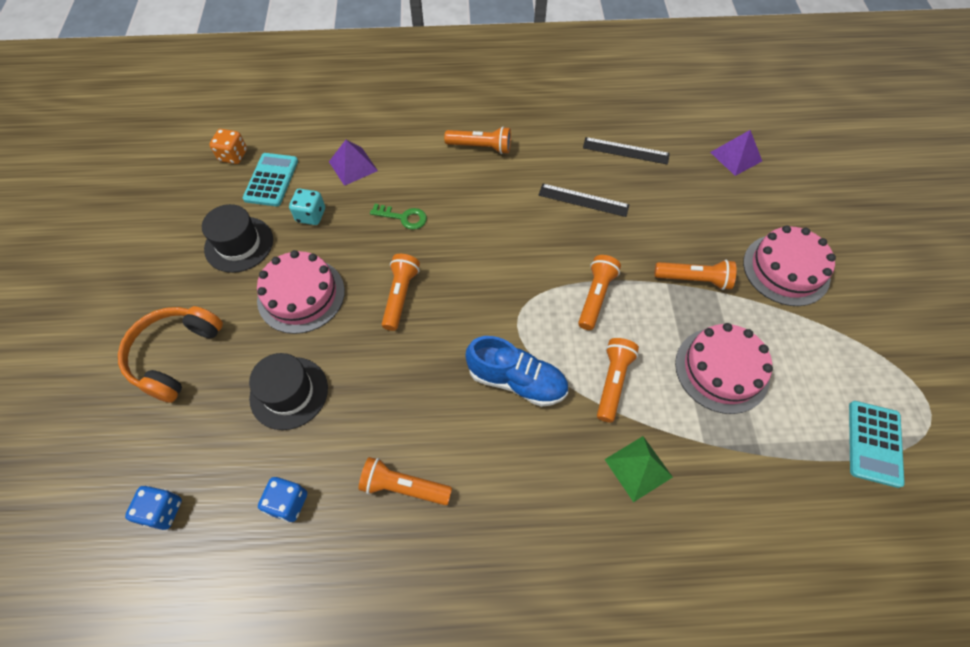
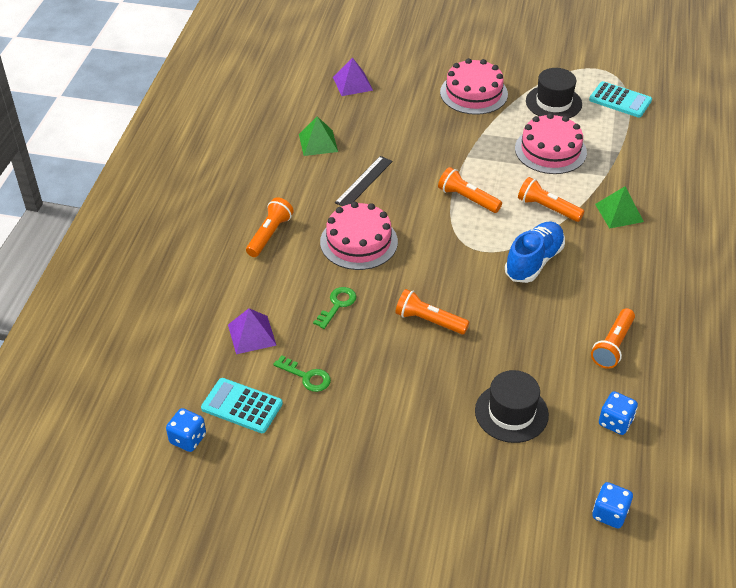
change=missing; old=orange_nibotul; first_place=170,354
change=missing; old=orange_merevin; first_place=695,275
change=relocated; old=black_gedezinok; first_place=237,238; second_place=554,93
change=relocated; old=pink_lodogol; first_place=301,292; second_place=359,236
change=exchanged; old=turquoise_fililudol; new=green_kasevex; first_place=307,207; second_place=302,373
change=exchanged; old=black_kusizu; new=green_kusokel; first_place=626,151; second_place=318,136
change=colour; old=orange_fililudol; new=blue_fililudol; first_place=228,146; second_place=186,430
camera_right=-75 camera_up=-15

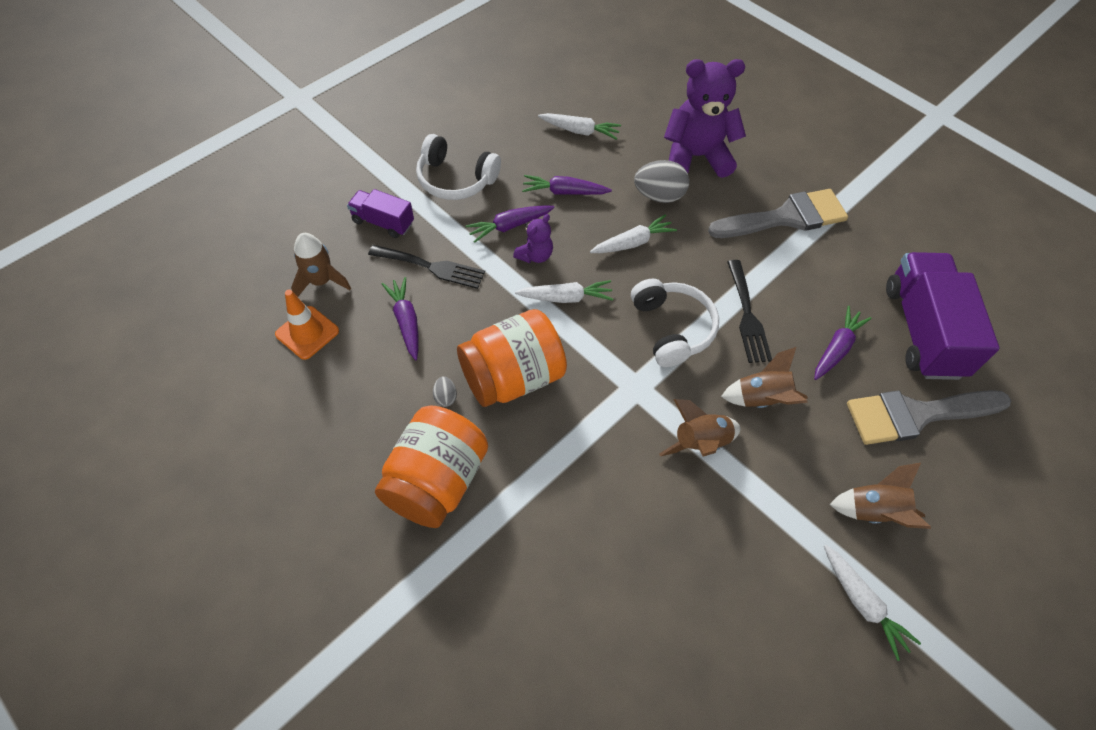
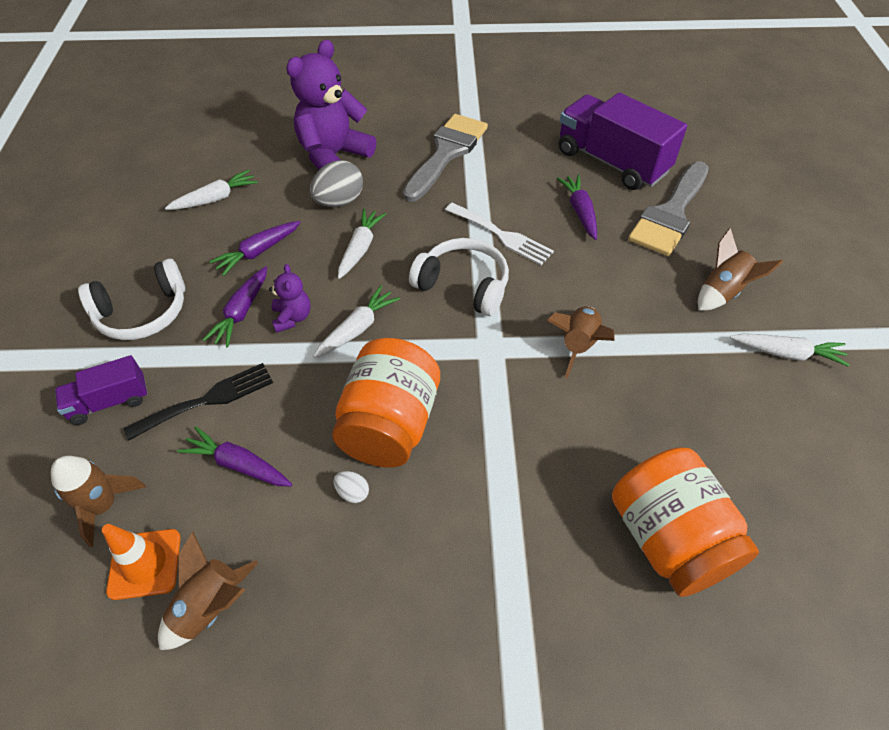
change=relocated; old=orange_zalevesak; first_place=431,467; second_place=685,522
change=relocated; old=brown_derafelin; first_place=764,377; second_place=208,591
change=colour; old=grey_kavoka; new=white_kavoka; first_place=445,391; second_place=351,487
change=colour; old=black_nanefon; new=white_nanefon; first_place=749,311; second_place=499,234
camera_right=-45 camera_up=-5

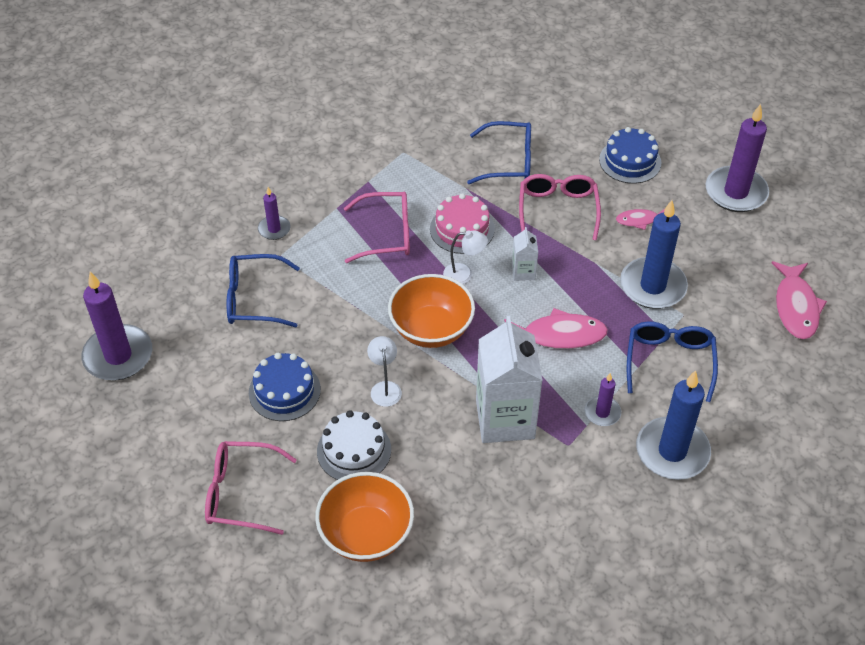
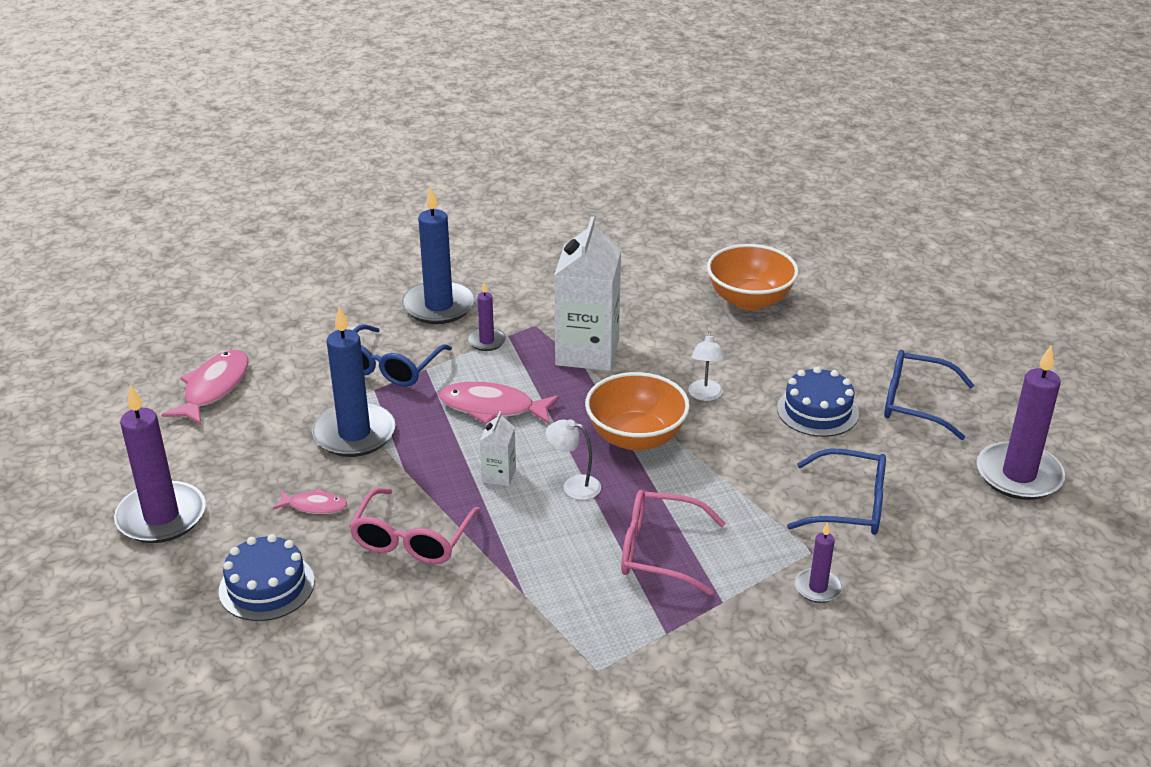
change=missing; old=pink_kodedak; first_place=251,488
change=missing; old=white_lodogol; first_place=354,445
change=missing; old=pink_lodogol; first_place=462,223
change=relocated; old=blue_kodedak; first_place=499,152; second_place=929,395
camera_right=-165 camera_up=-15

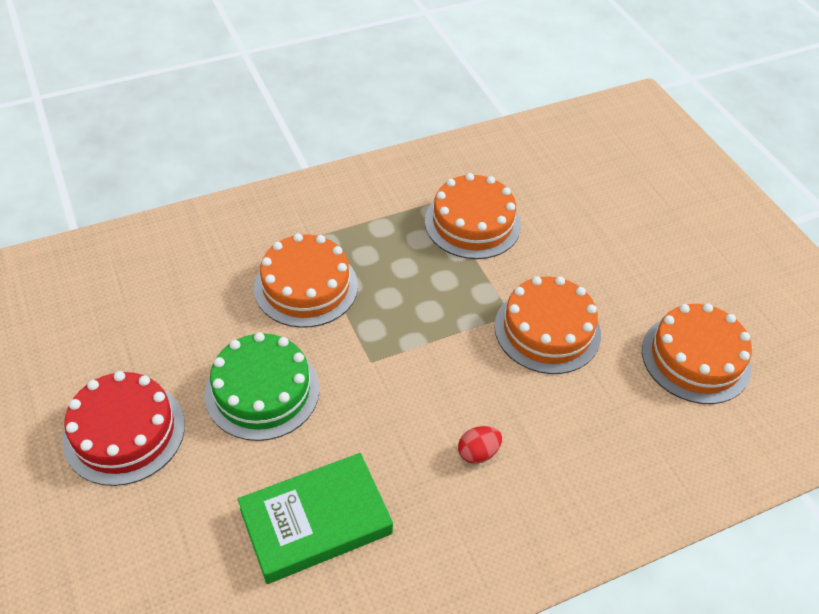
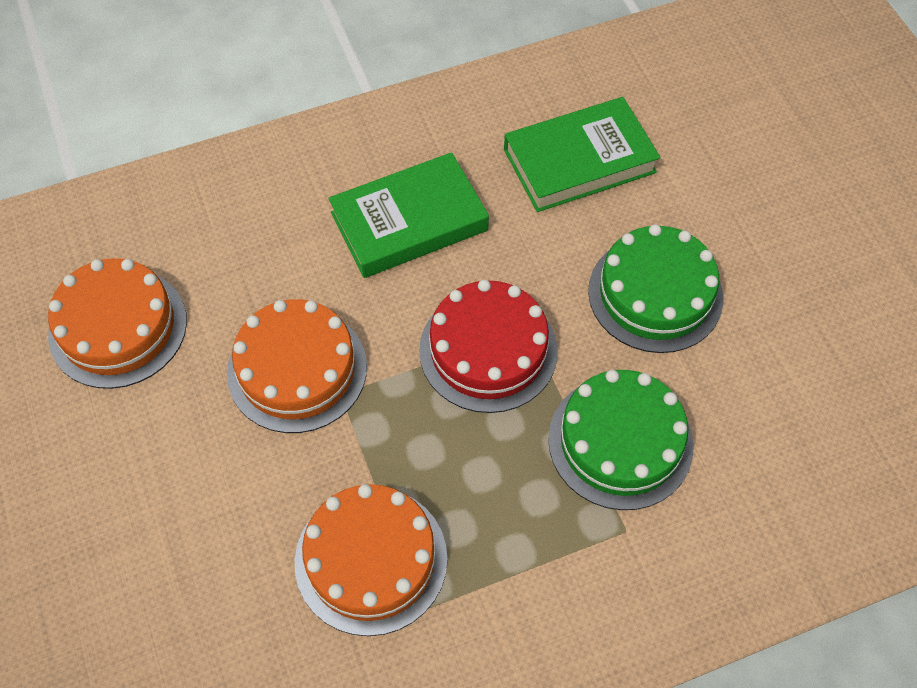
change=relocated; old=red_lodogol; first_place=123,428; second_place=488,346
change=exchanged; old=red_kavoka; new=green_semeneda; first_place=480,445; second_place=408,215
change=colour; old=orange_lodogol; new=green_lodogol; first_place=306,280; second_place=621,440
camera_right=-175 camera_up=10

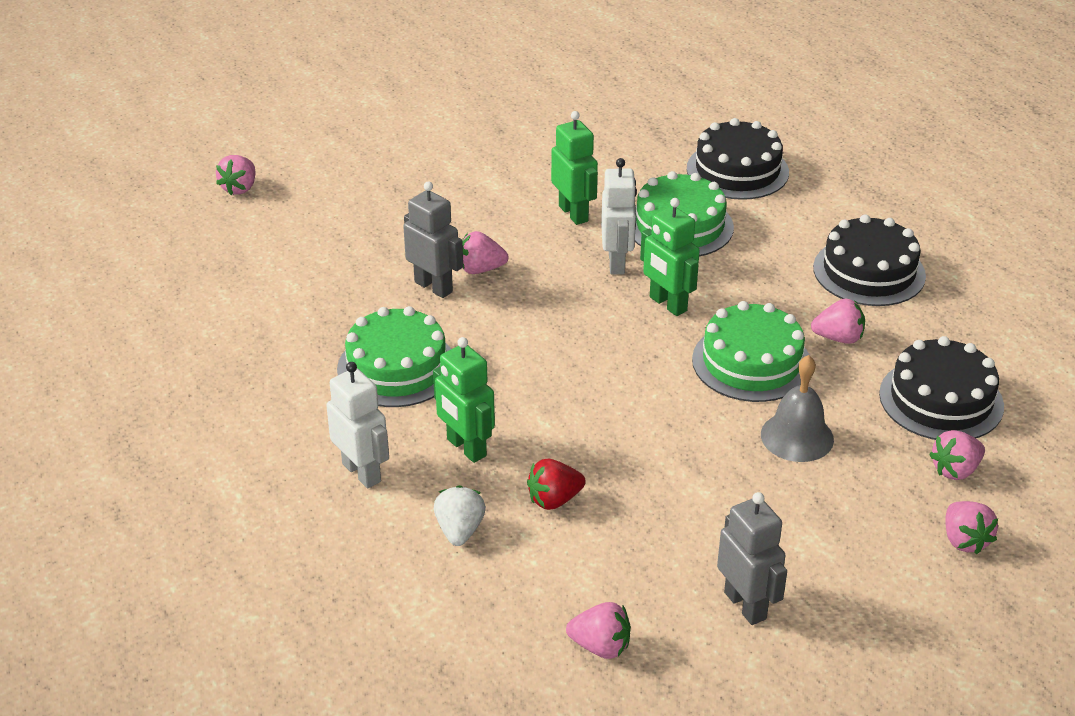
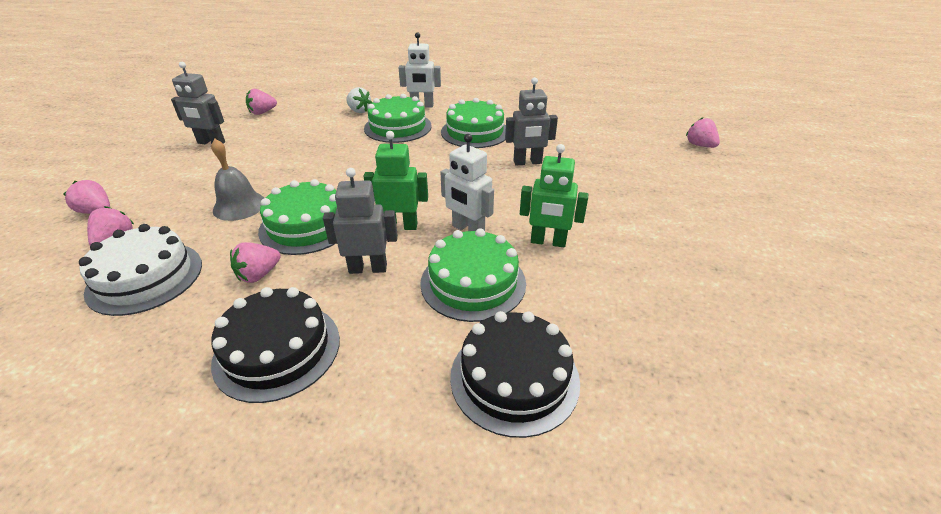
change=missing; old=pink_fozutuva; first_place=485,252
change=missing; old=red_fozutuva; first_place=556,484
change=appeared; new=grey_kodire; second_place=360,221
change=exchanged; old=green_kodire; new=green_lodogol; first_place=464,400; second_place=398,118
change=colour; old=black_lodogol; new=white_lodogol; first_place=941,388; second_place=140,270
camera_right=130 camera_up=0

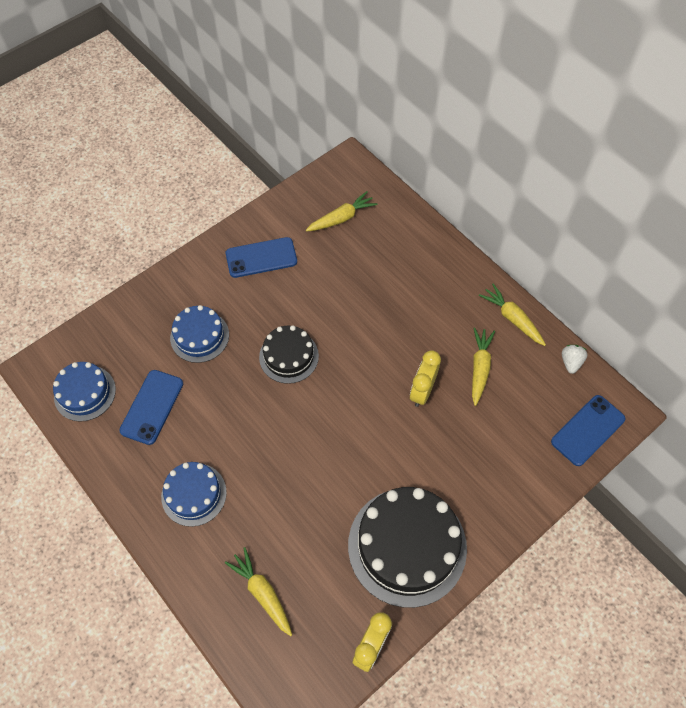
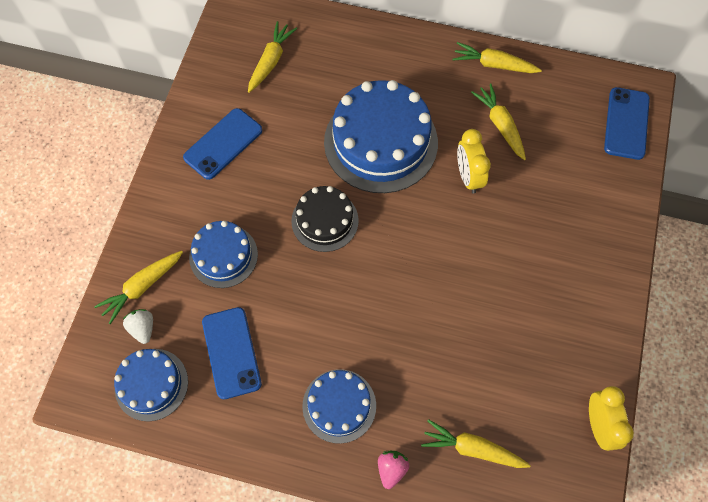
change=missing; old=black_lodogol; first_place=407,547
change=appeared; new=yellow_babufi; second_place=138,287
change=appeared; new=blue_lodogol; second_place=381,136
change=appeared; new=pink_fozutuva; second_place=393,470
change=relocated; old=white_fozutuva; first_place=575,359; second_place=138,326
camera_right=-35 camera_up=5

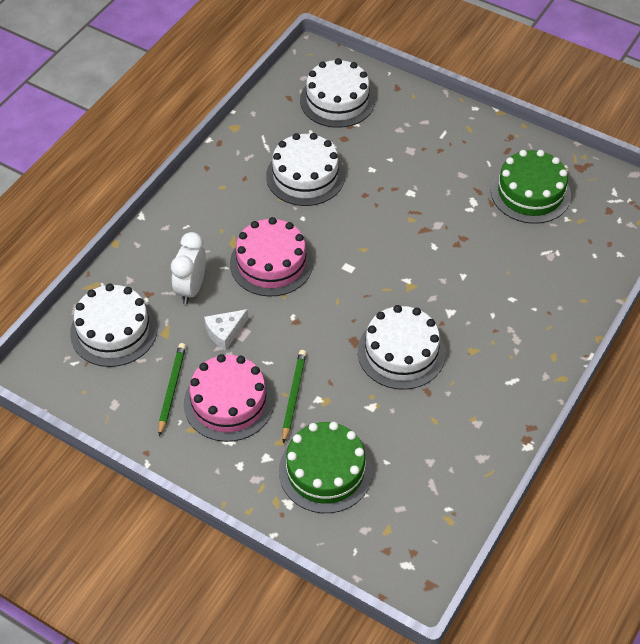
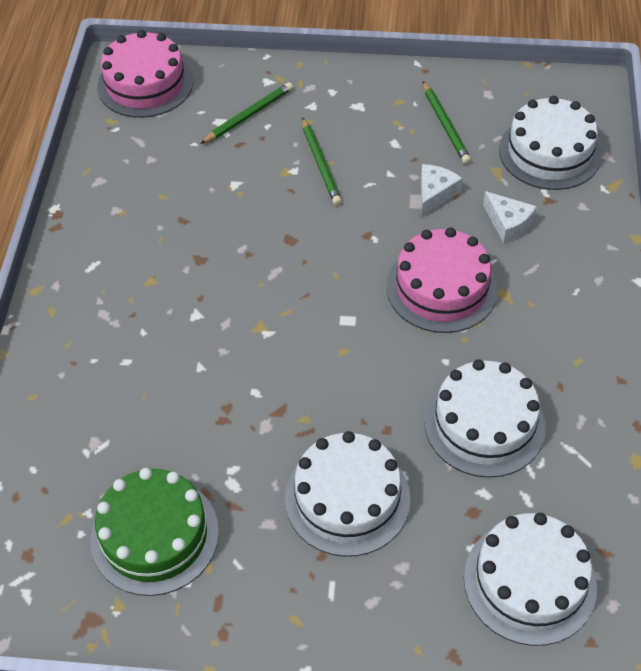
change=relocated; old=pink_lodogol; first_place=229,398; second_place=145,74
change=relocated; old=white_lodogol; first_place=401,347; second_place=348,494
change=exchanged; old=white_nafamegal; new=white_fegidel; first_place=188,268; second_place=510,217
change=exchanged; old=green_lodogol; new=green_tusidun; first_place=326,467; second_place=246,113
camera_right=155 camera_up=0

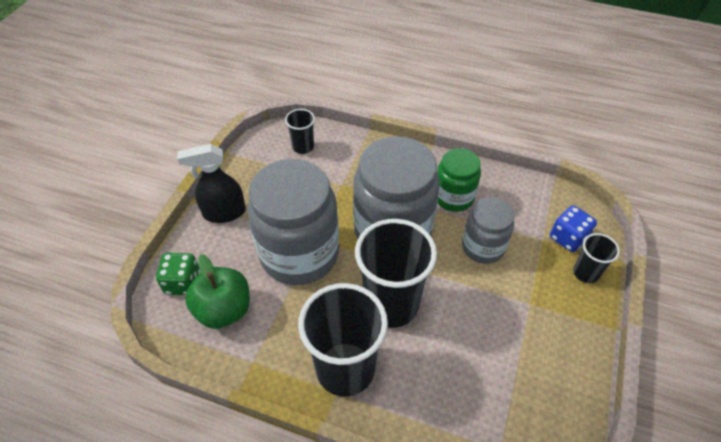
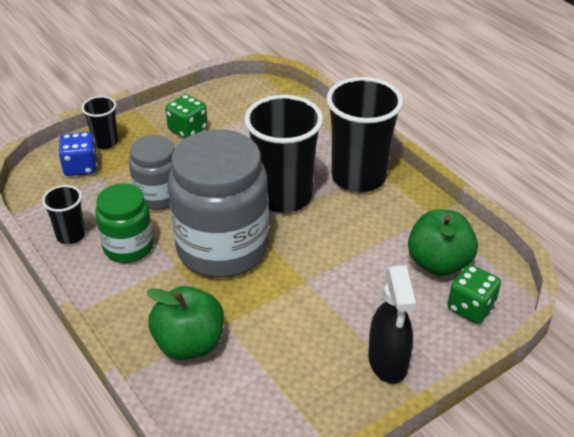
change=missing; old=grey_zalevesak; first_place=293,222
change=appeared; new=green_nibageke; second_place=185,323
change=appeared; new=green_fililudol; second_place=187,116
change=relocated; old=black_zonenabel; first_place=300,131; second_place=63,214
change=spun; old=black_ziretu; first_place=211,183; second_place=392,324; degrees=60
camera_right=-145 camera_up=-10

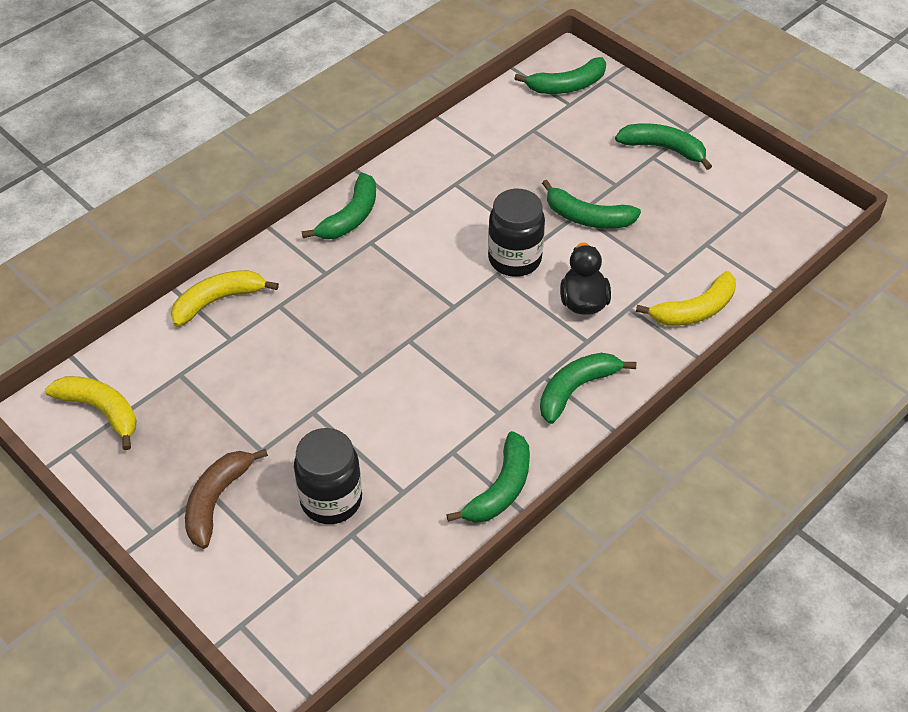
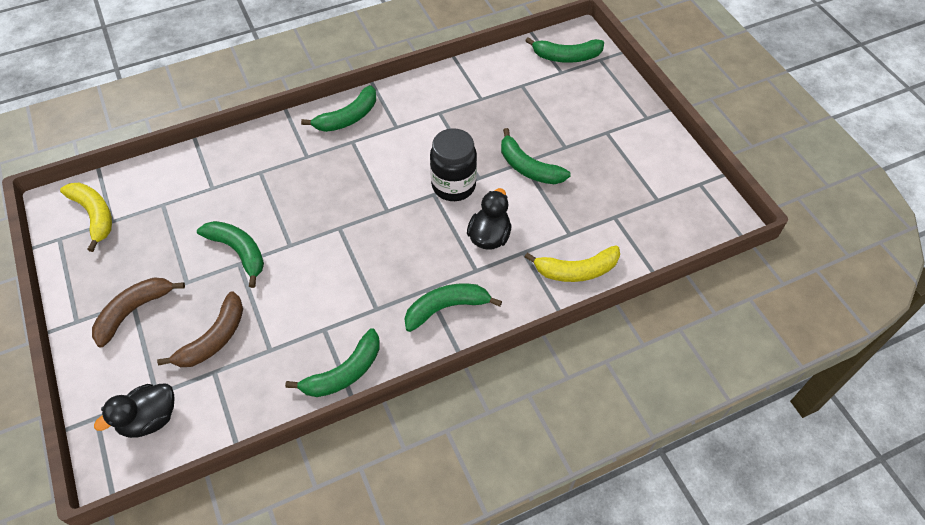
change=missing; old=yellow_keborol; first_place=225,298
change=appeared; new=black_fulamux; second_place=134,411
change=relocated; old=green_keborol; first_place=663,146; second_place=230,254
change=exchanged; old=black_zalevesak; new=brown_keborol; first_place=328,476; second_place=200,329
camera_right=20 camera_up=5

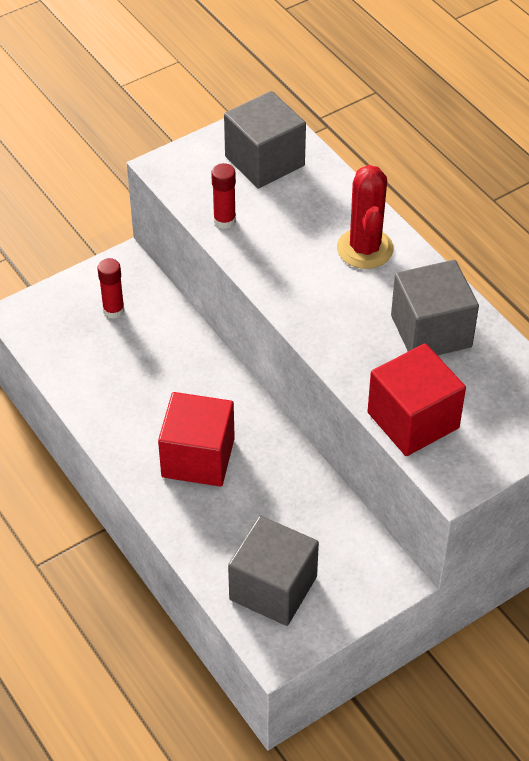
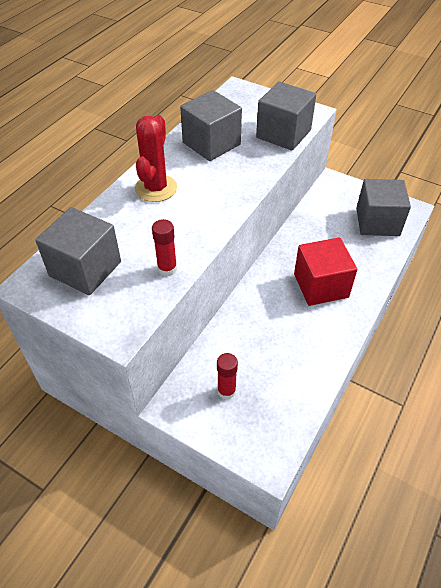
change=colour; old=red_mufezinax; new=grey_mufezinax; first_place=416,399; second_place=286,116
change=spun; old=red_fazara; first_place=365,217; second_place=156,158; degrees=-45
camera_right=-115 camera_up=0

